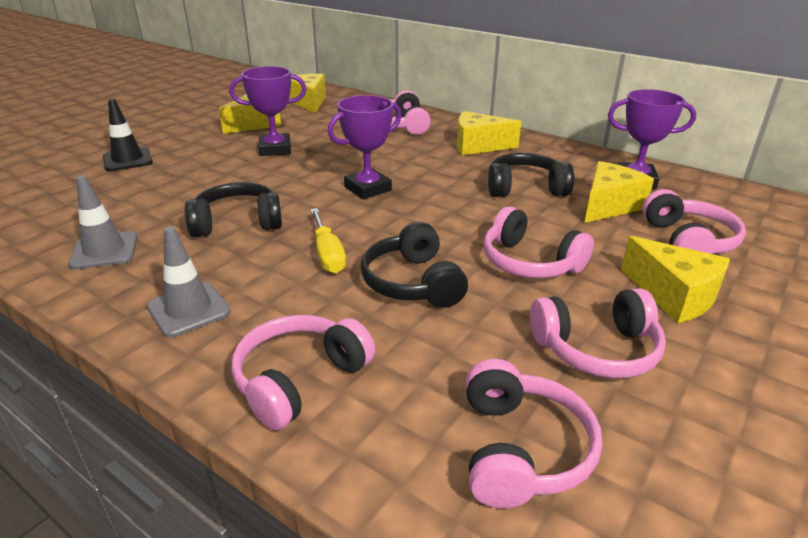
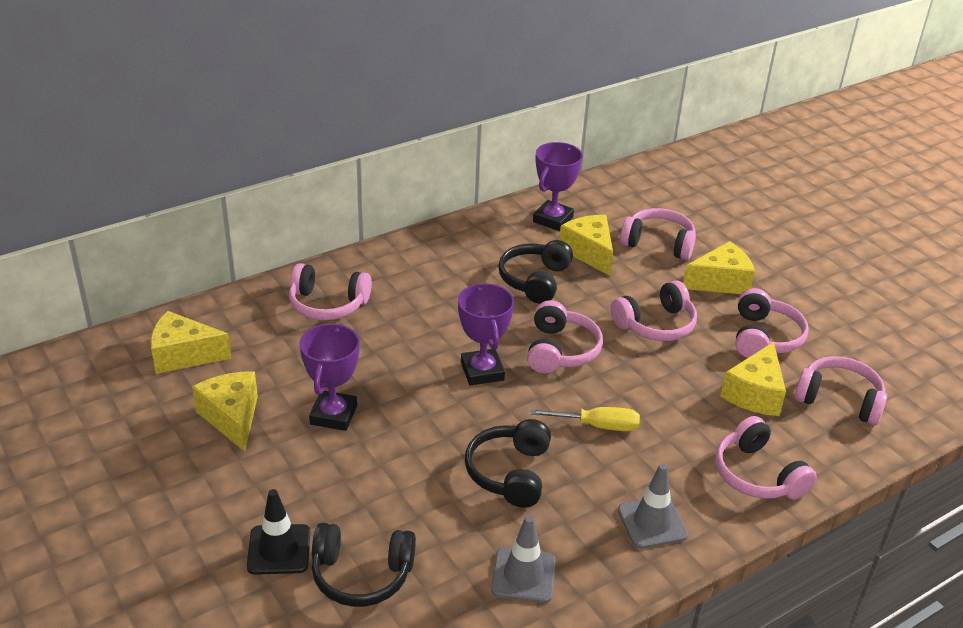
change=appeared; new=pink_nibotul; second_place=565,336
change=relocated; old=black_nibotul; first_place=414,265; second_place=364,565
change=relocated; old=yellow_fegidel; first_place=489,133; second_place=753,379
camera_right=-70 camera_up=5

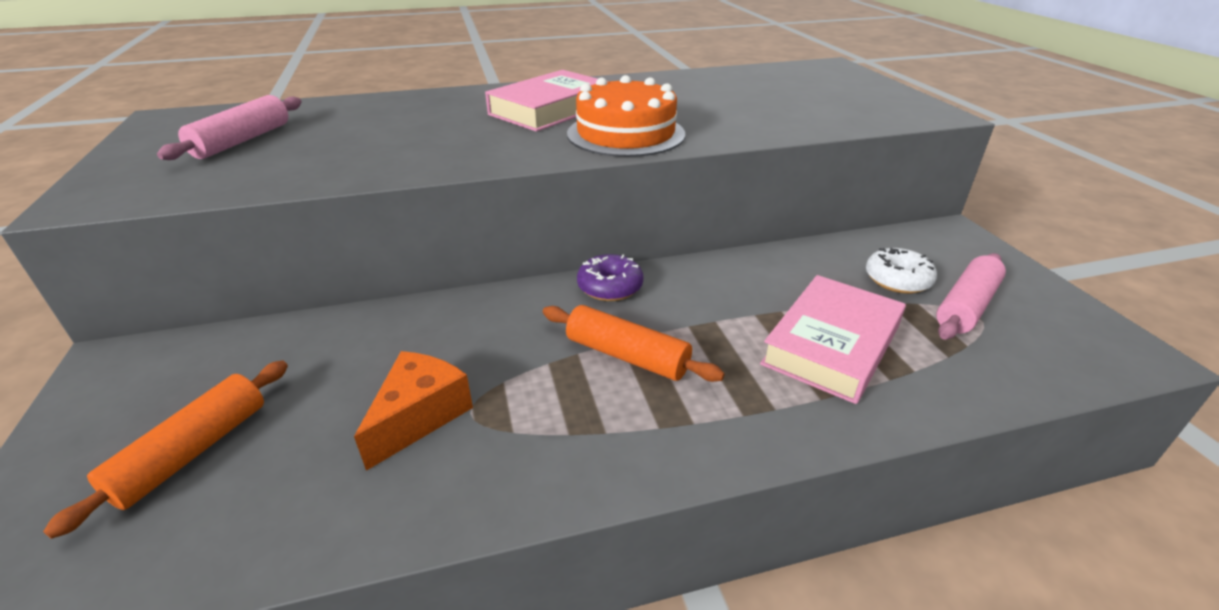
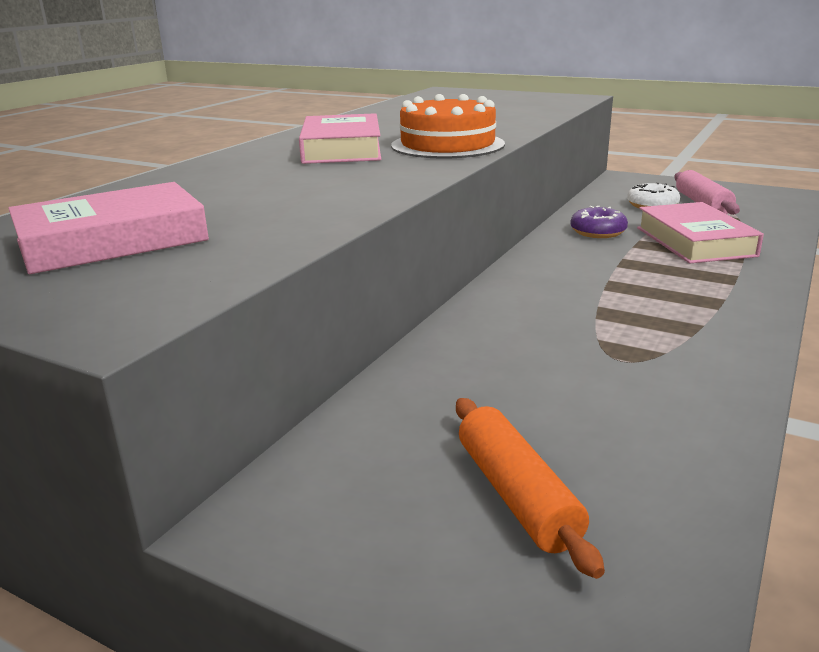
change=missing; old=orange_fegidel; first_place=413,411
change=missing; old=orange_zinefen; first_place=634,343
change=relocated; old=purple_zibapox; first_place=610,277; second_place=599,222
change=exchanged; old=pink_zinefen; new=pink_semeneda; first_place=229,127; second_place=108,228
camera_right=-45 camera_up=-10

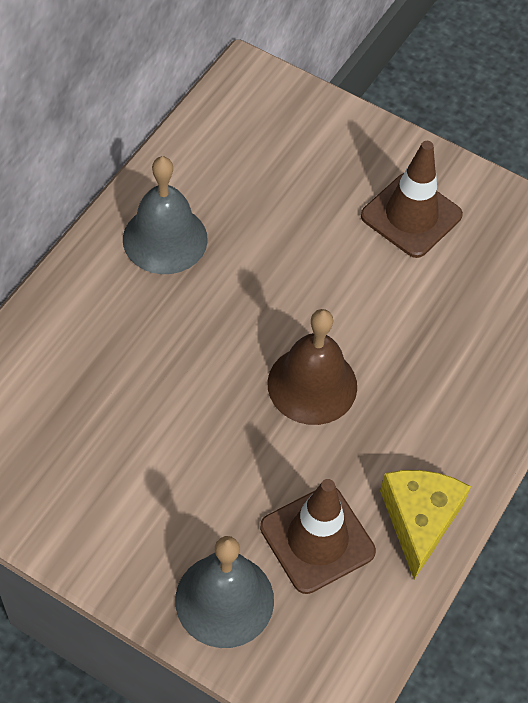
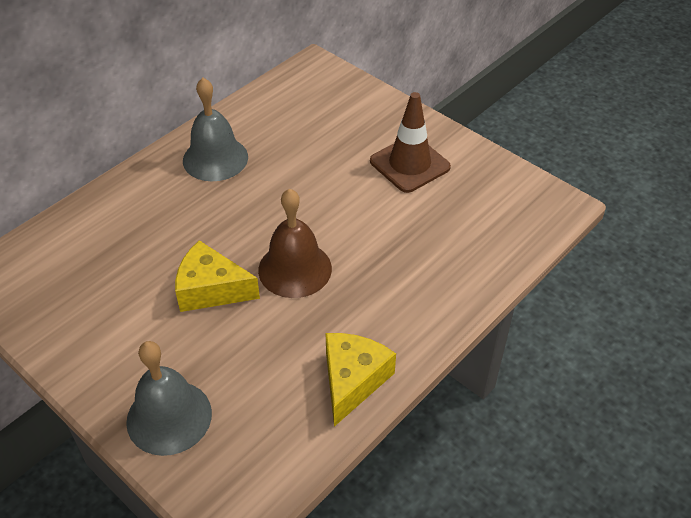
change=missing; old=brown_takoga; first_place=318,536
change=appeared; new=yellow_fegidel; second_place=217,276
camera_right=15 camera_up=-10

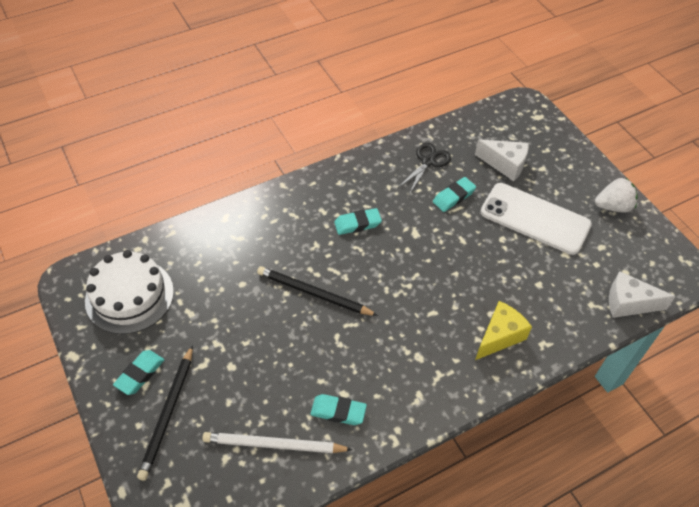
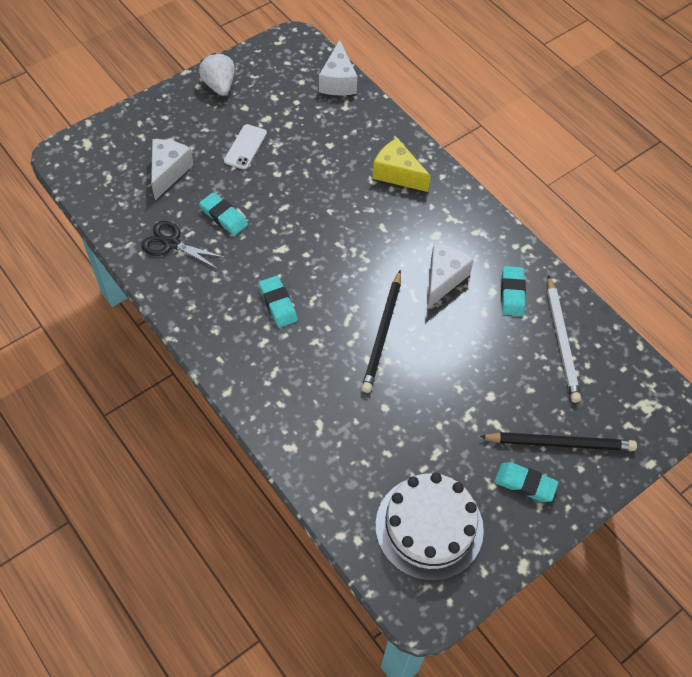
change=appeared; new=white_fegidel; second_place=450,276
change=size; old=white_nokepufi; first_place=536,219; second_place=245,146; factor=0.49
camera_right=-100 camera_up=5

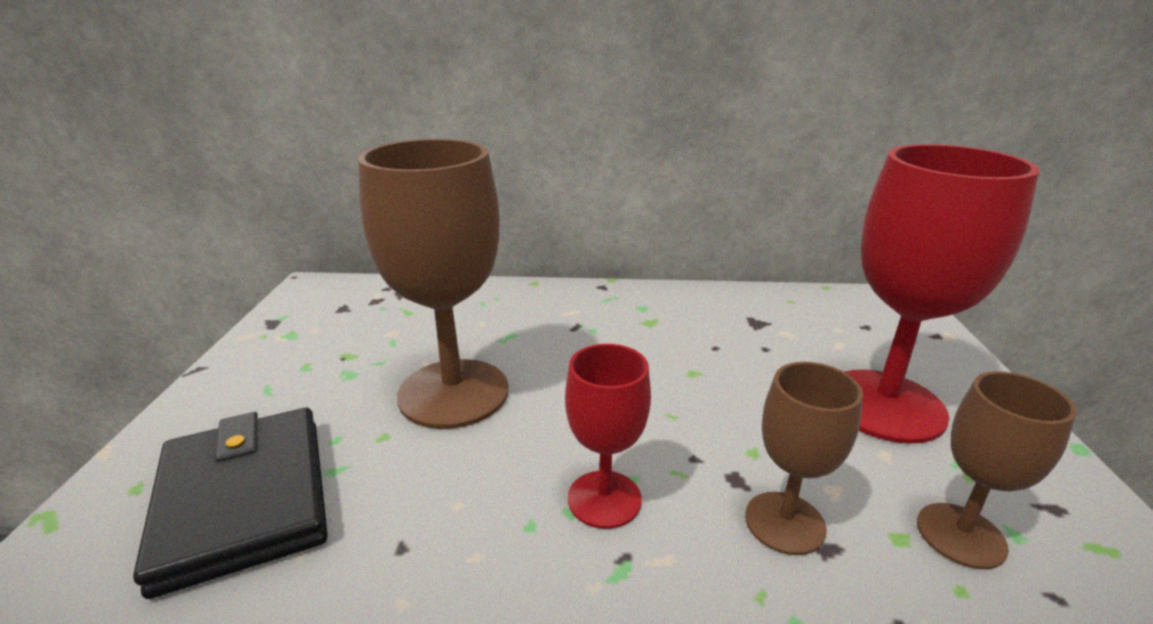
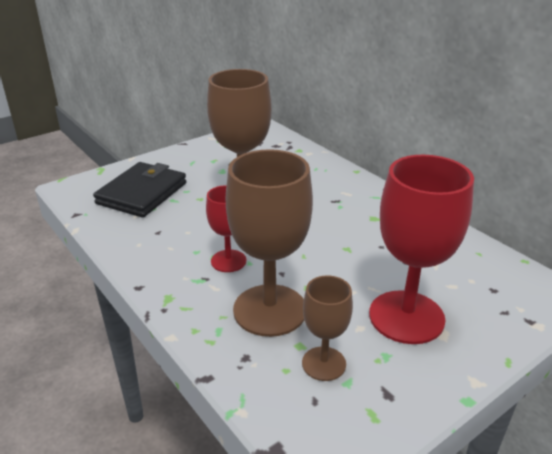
change=size; old=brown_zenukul; first_place=804,458; second_place=269,243; factor=1.86
camera_right=50 camera_up=5

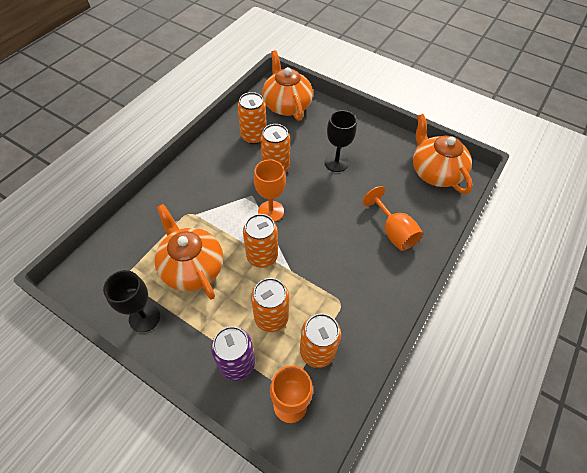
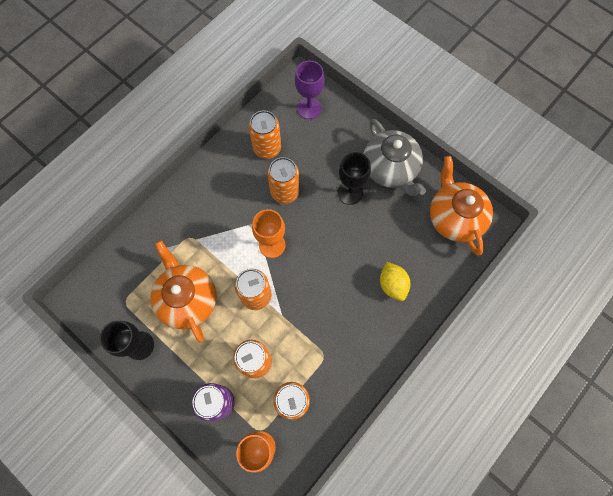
change=appeared; new=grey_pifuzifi; second_place=394,157
change=exchanged; old=orange_pifuzifi; new=purple_zenukul; first_place=287,85; second_place=310,90
change=exchanged; old=orange_zenukul; new=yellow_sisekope; first_place=392,218; second_place=395,281
camera_right=10 camera_up=15

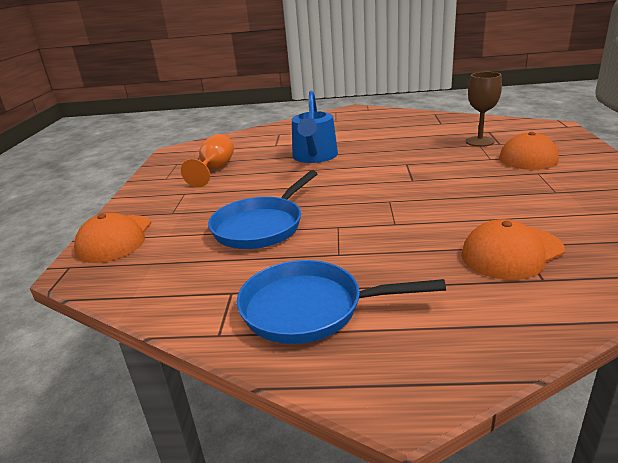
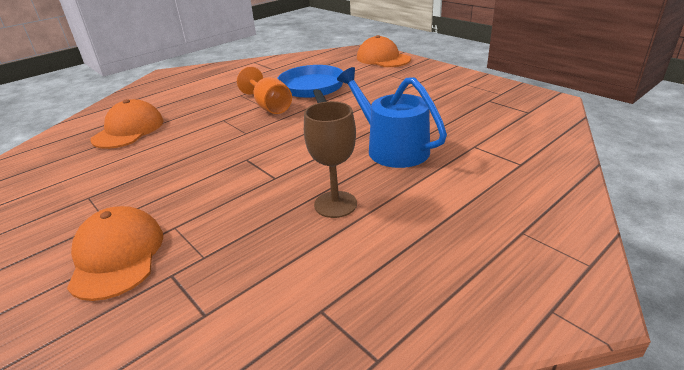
change=missing; old=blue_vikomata; first_place=341,302
change=relocated; old=orange_zenukul; first_place=207,160; second_place=264,90
change=relocated; old=brown_zenukul; first_place=483,109; second_place=330,159
camera_right=135 camera_up=5

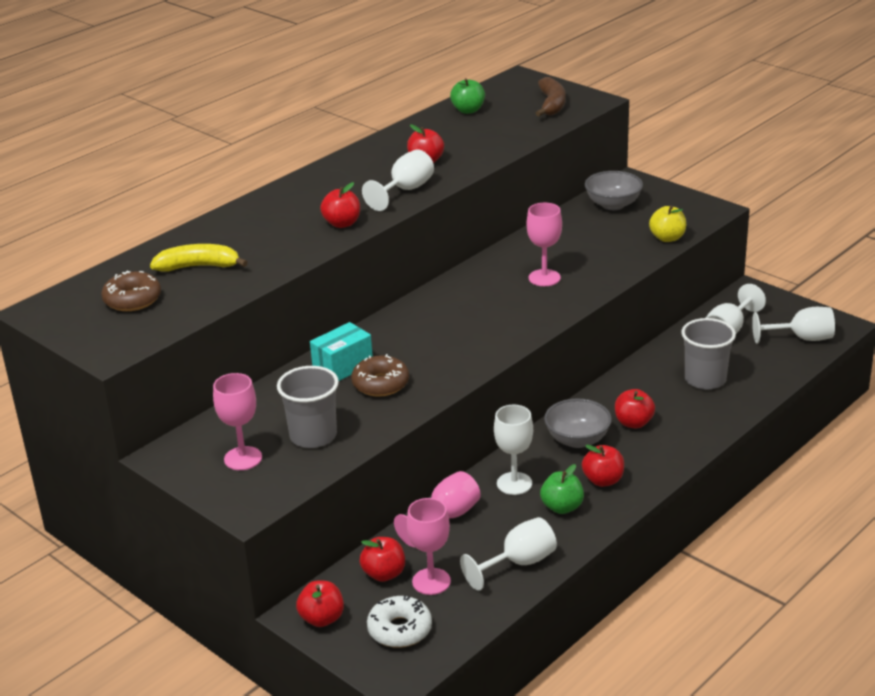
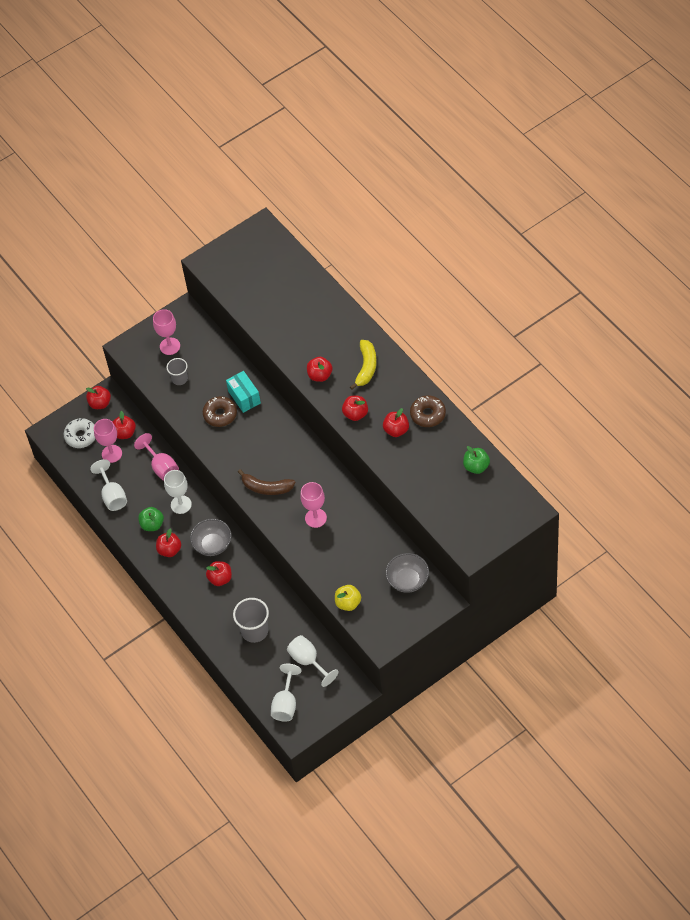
change=relocated; old=brown_zibapox; first_place=131,291; second_place=428,411
change=relocated; old=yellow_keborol; first_place=199,258; second_place=363,365
change=relocated; old=brown_keborol; first_place=550,96; second_place=266,482
change=exchanged; old=white_zenukul; new=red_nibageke; first_place=398,180; second_place=355,408
change=size; old=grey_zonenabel; first_place=308,407; second_place=177,371; factor=0.62
camera_right=105 camera_up=25

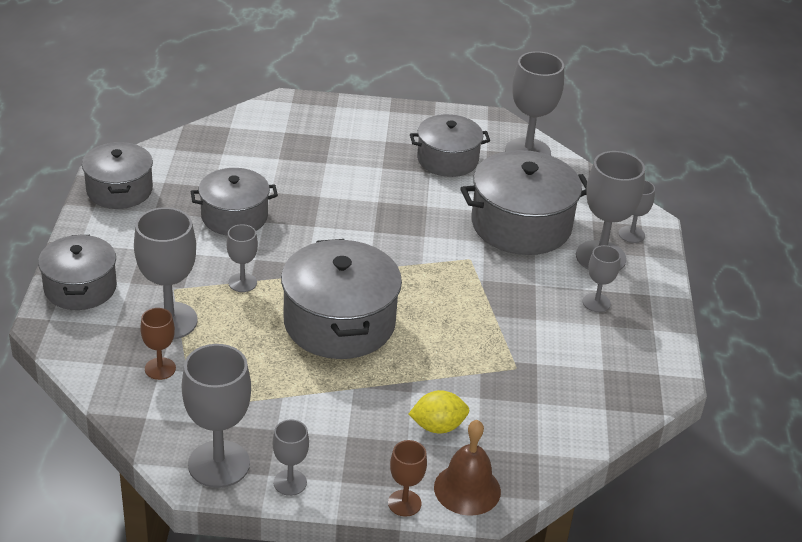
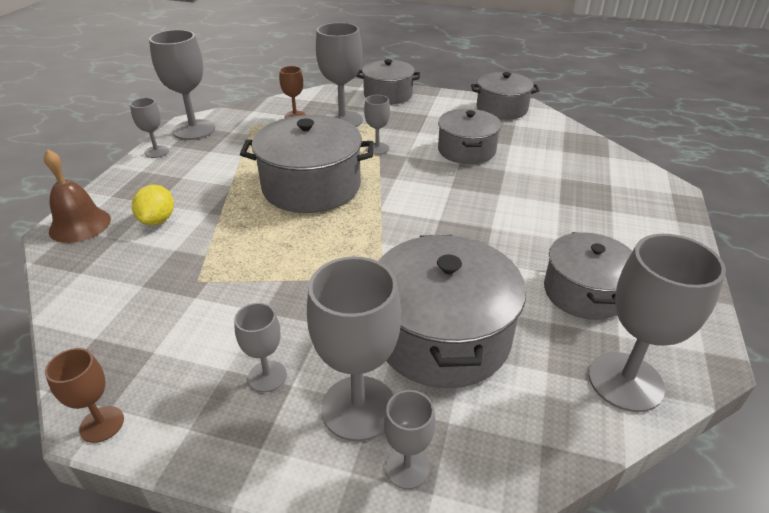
change=relocated; old=brown_zenukul; first_place=407,478; second_place=84,395
camera_right=105 camera_up=0

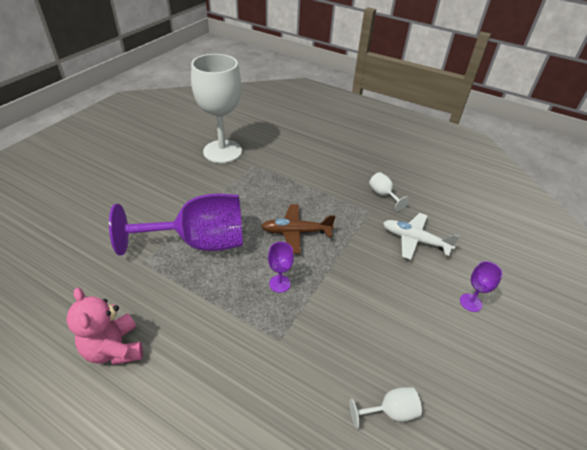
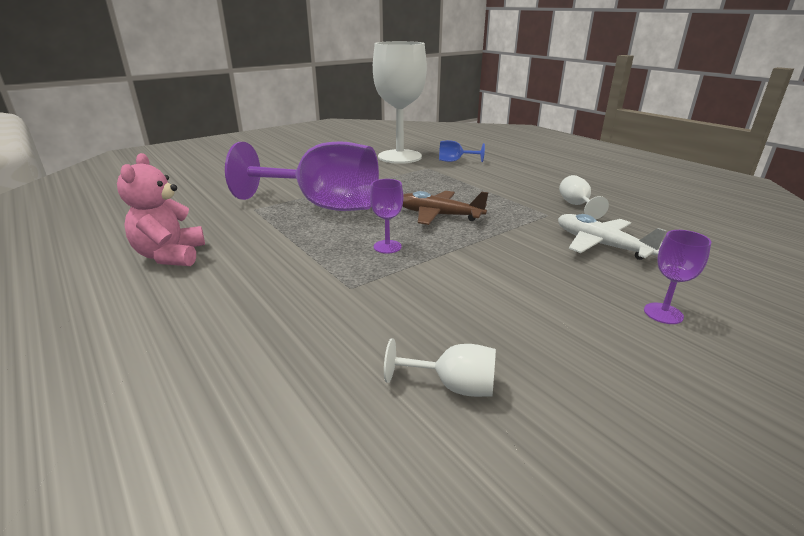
change=appeared; new=blue_zenukul; second_place=462,151
camera_right=25 camera_up=-15

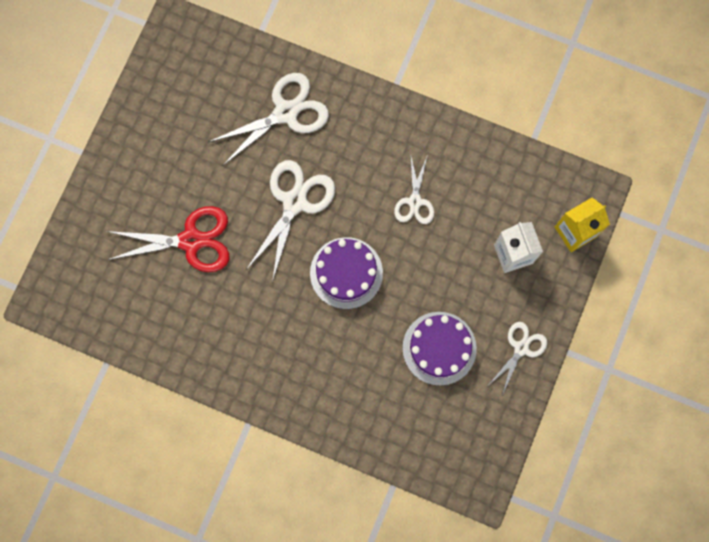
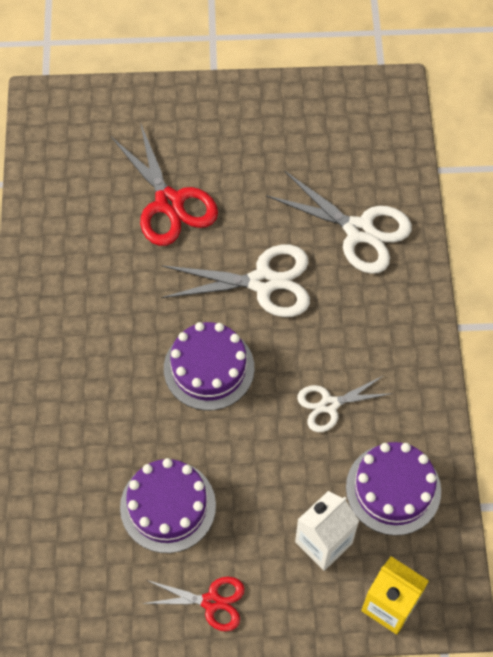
change=appeared; new=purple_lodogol; second_place=393,489
change=colour; old=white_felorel; new=red_felorel; first_place=518,357; second_place=193,604
camera_right=65 camera_up=-15

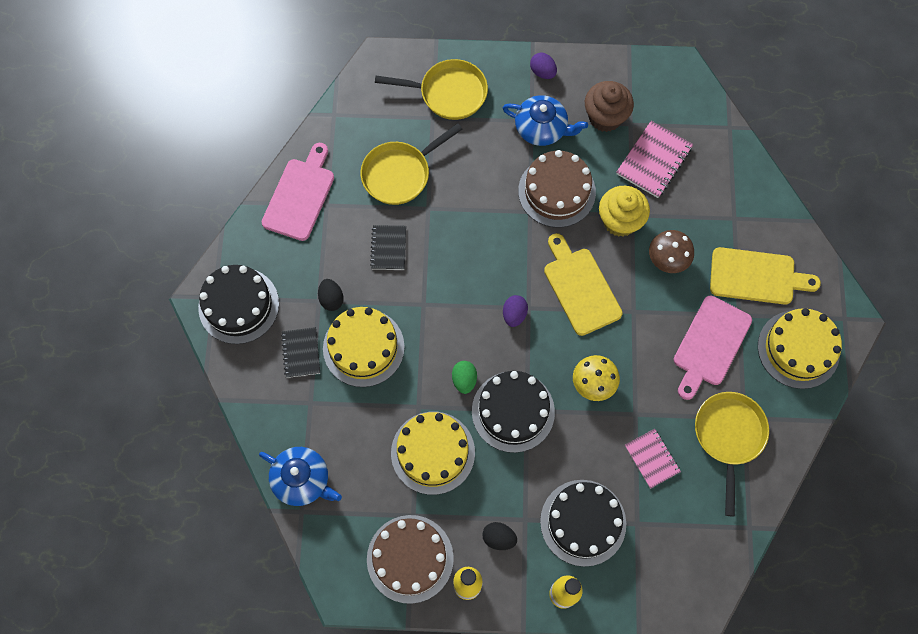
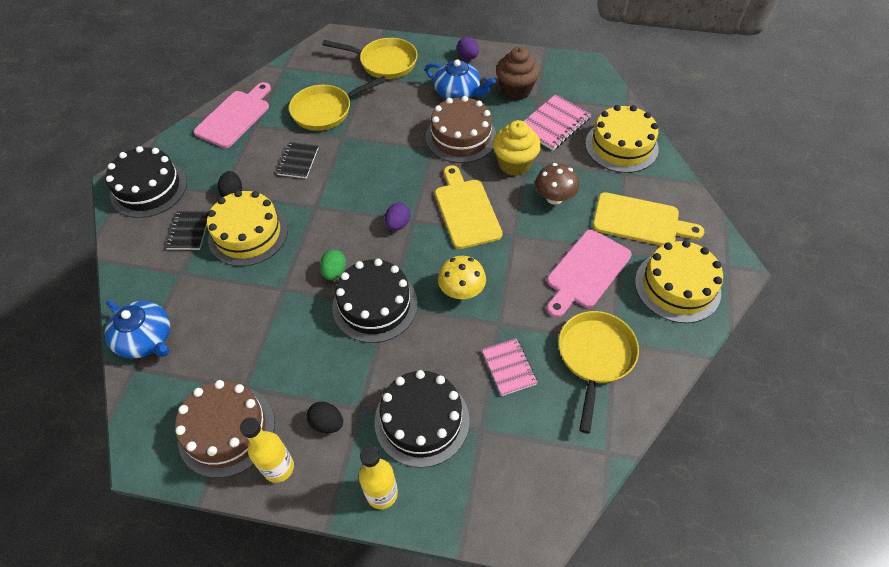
change=relocated; old=yellow_lodogol; first_place=433,453; second_place=622,139
camera_right=10 camera_up=-15

